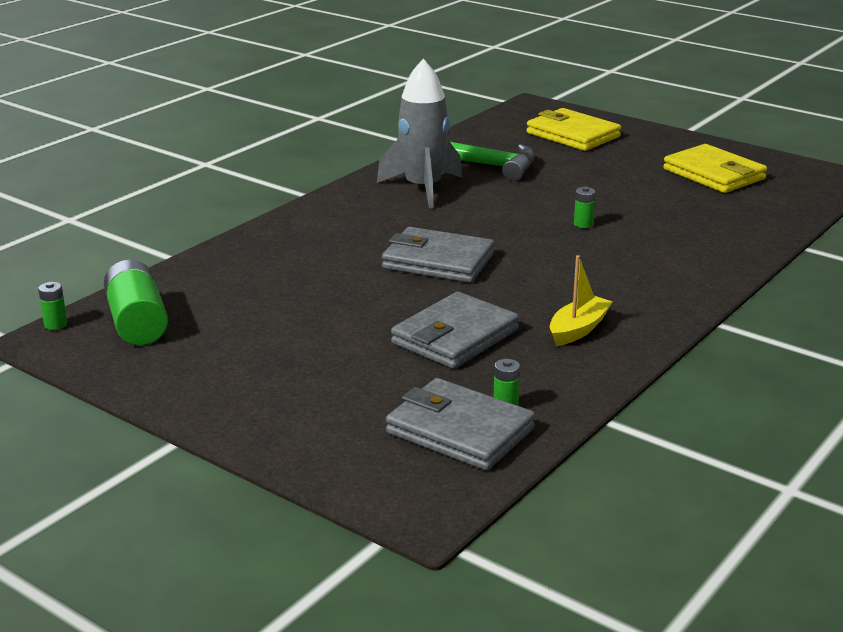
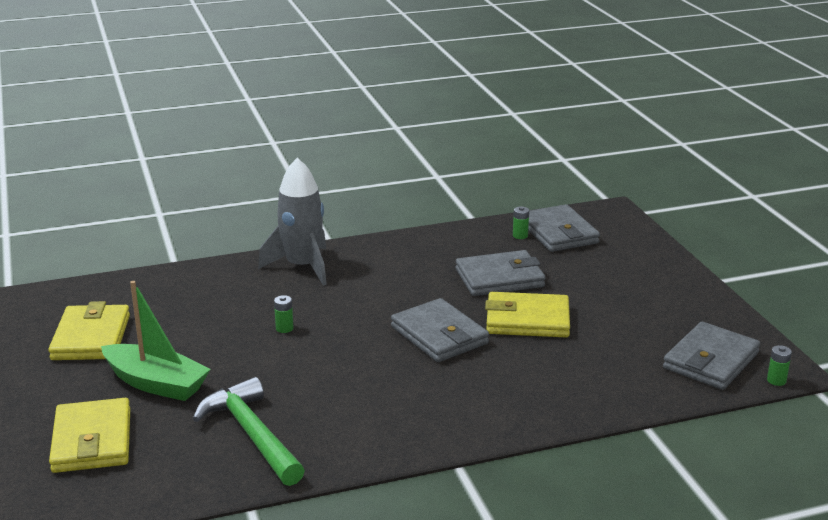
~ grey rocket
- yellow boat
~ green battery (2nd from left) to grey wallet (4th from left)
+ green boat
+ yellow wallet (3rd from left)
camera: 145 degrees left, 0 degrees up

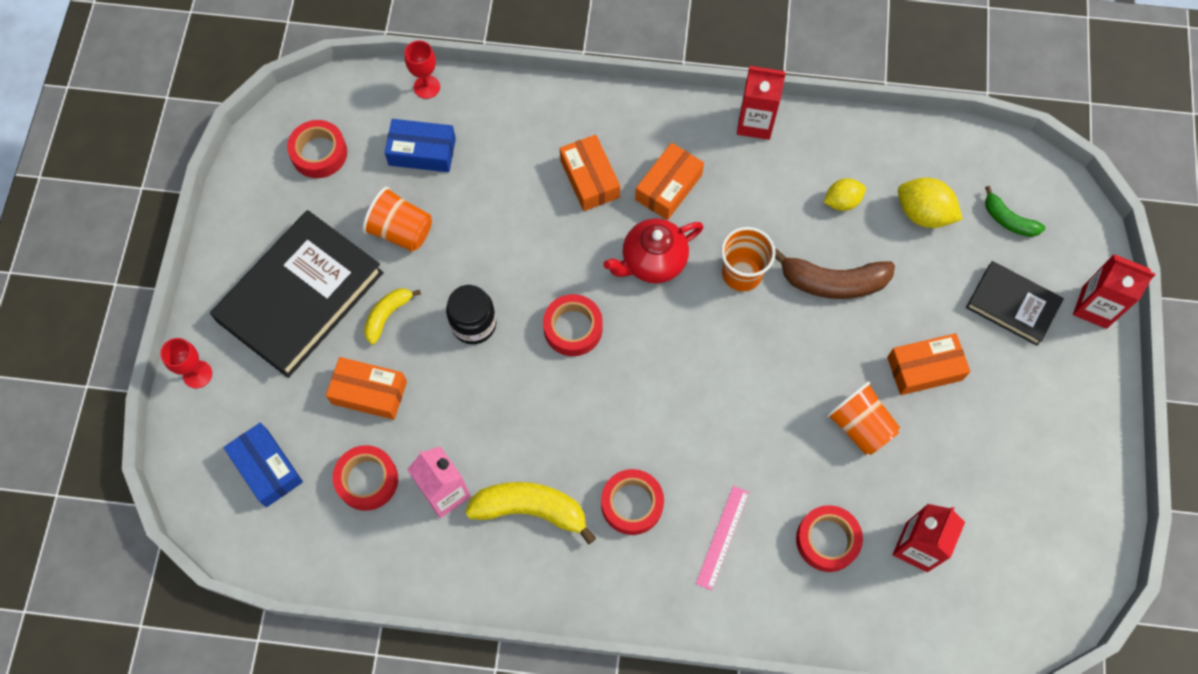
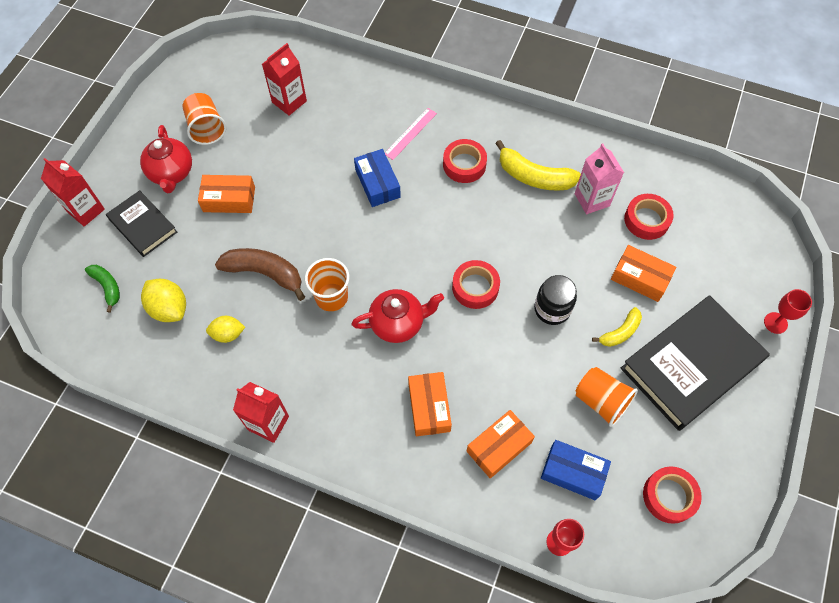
~ orange box (3rd from left)
~ orange cup (3rd from left in the first image) to orange cup (1st from left)
~ blue box (1st from left)
- red tape (5th from left)
+ red teapot (1st from left)
camera: 165 degrees left, 5 degrees down

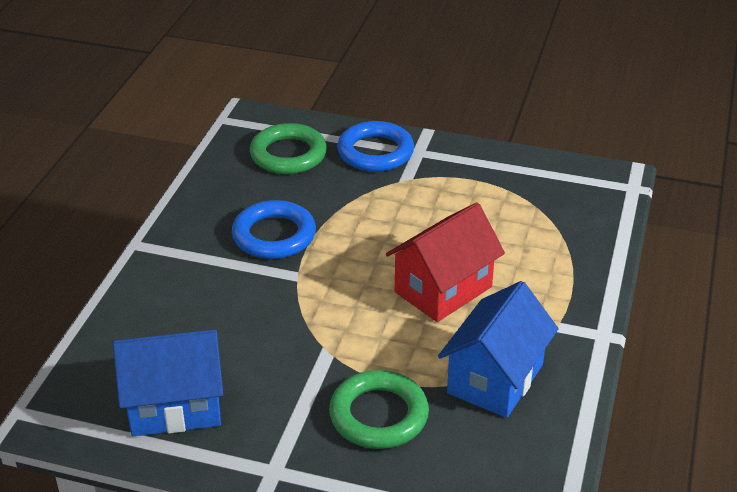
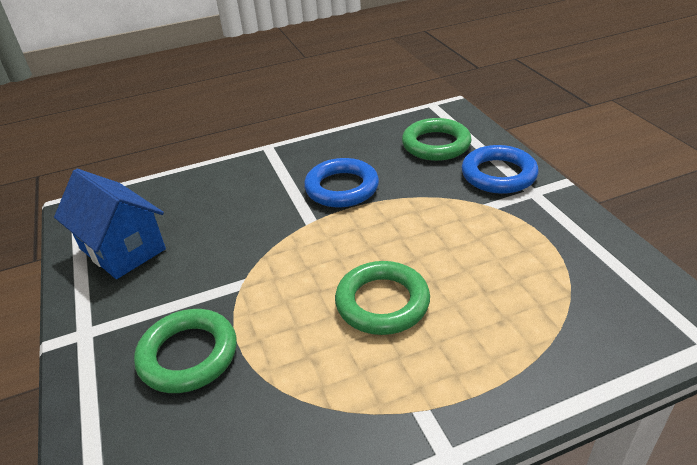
~ red house to green ring (2nd from left)
- blue house (2nd from left)
camera: 55 degrees right, 0 degrees up

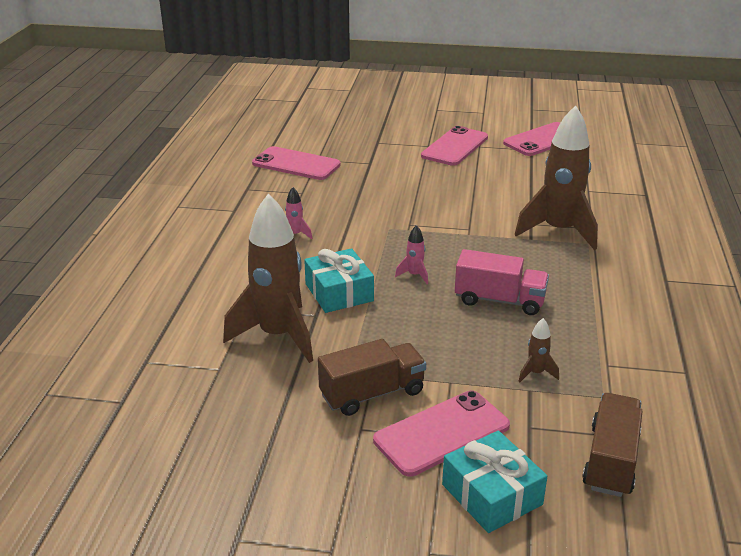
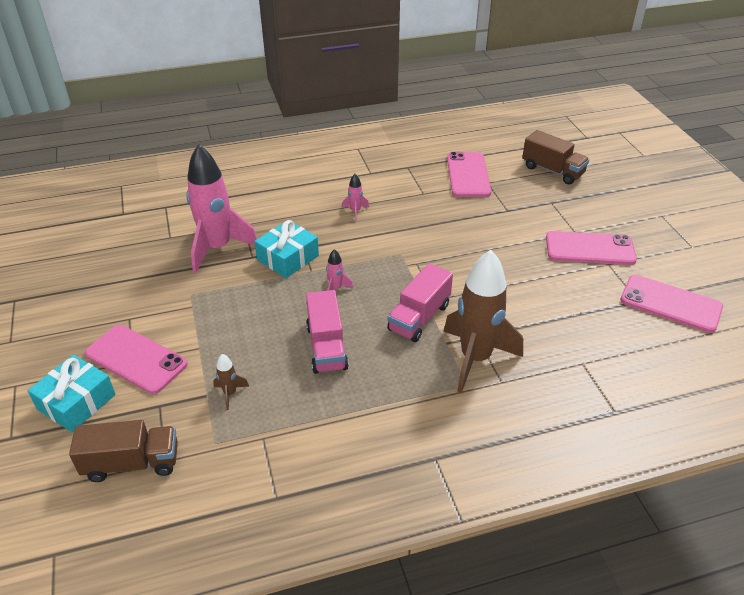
~ brown rocket (1st from left) to pink rocket (1st from left)
~ brown truck (1st from left in the first image) to brown truck (2nd from left)
+ pink truck (2nd from left)
camera: 65 degrees right, 10 degrees up

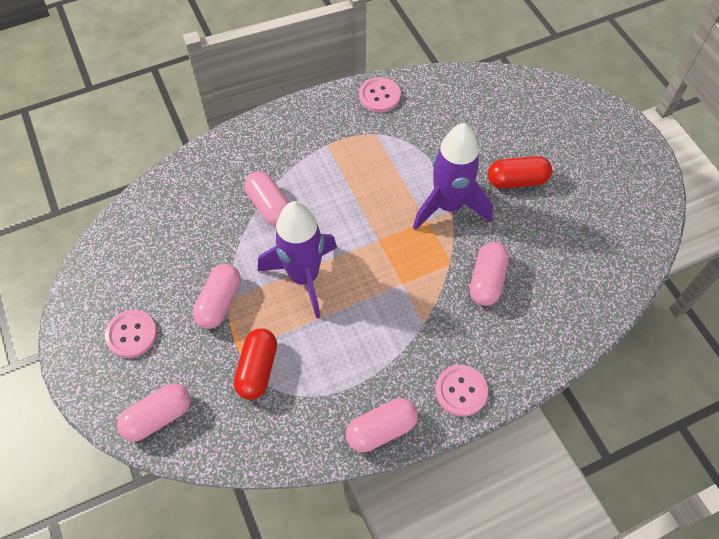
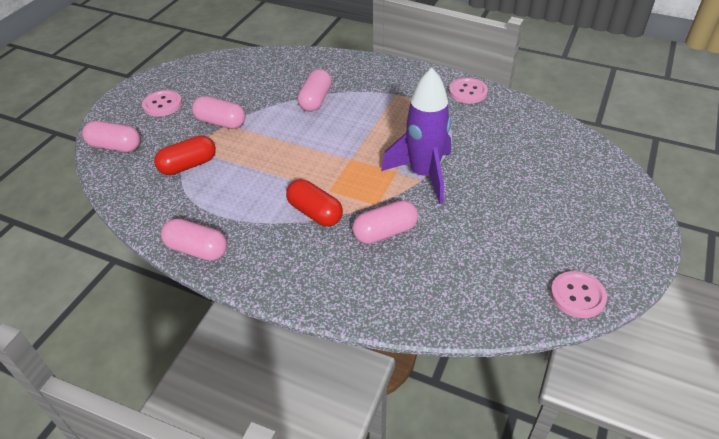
~ red capsule (2nd from left)
- purple rocket (1st from left)
~ pink capsule (2nd from left in the first image) 45 degrees clockwise
~ pink button (3rd from left)
camera: 50 degrees right, 15 degrees down

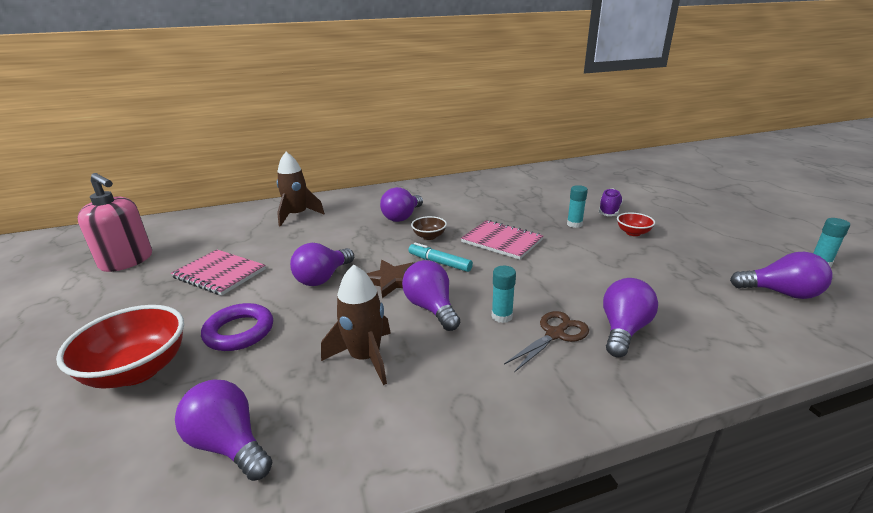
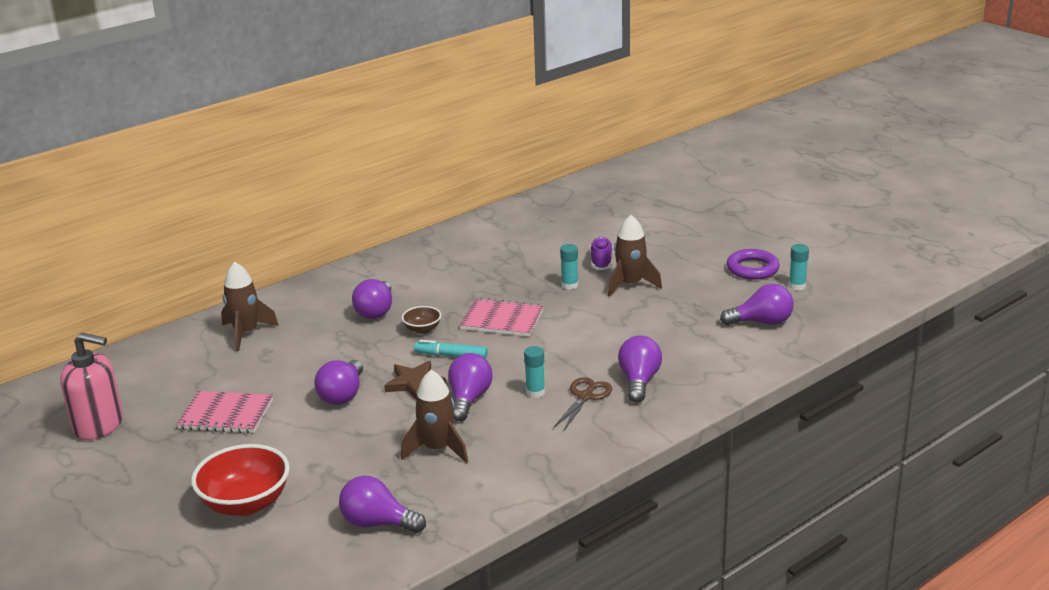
~ red bowl (2nd from left) to brown rocket (3rd from left)
~ purple light bulb (4th from left) 60 degrees clockwise
~ purple ring
camera: 20 degrees left, 0 degrees up

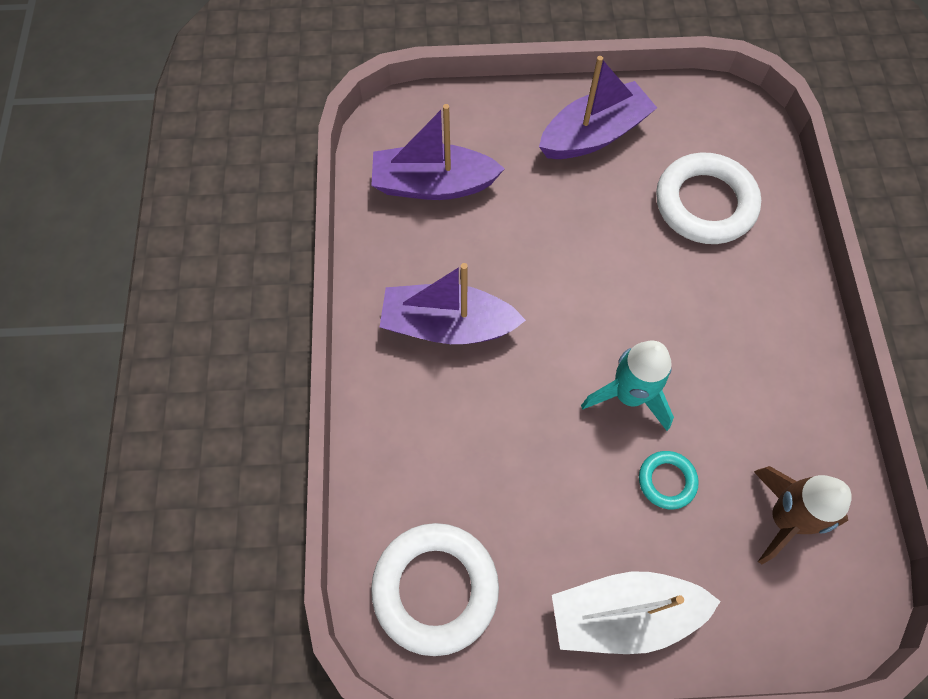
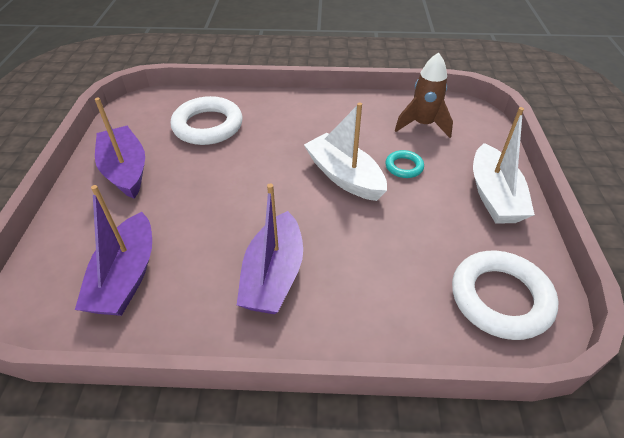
~ turquoise rocket to white boat (1st from left)
camera: 85 degrees left, 20 degrees down

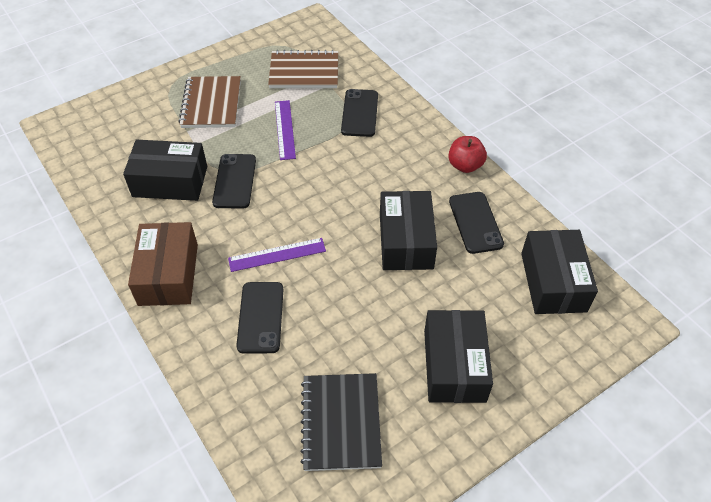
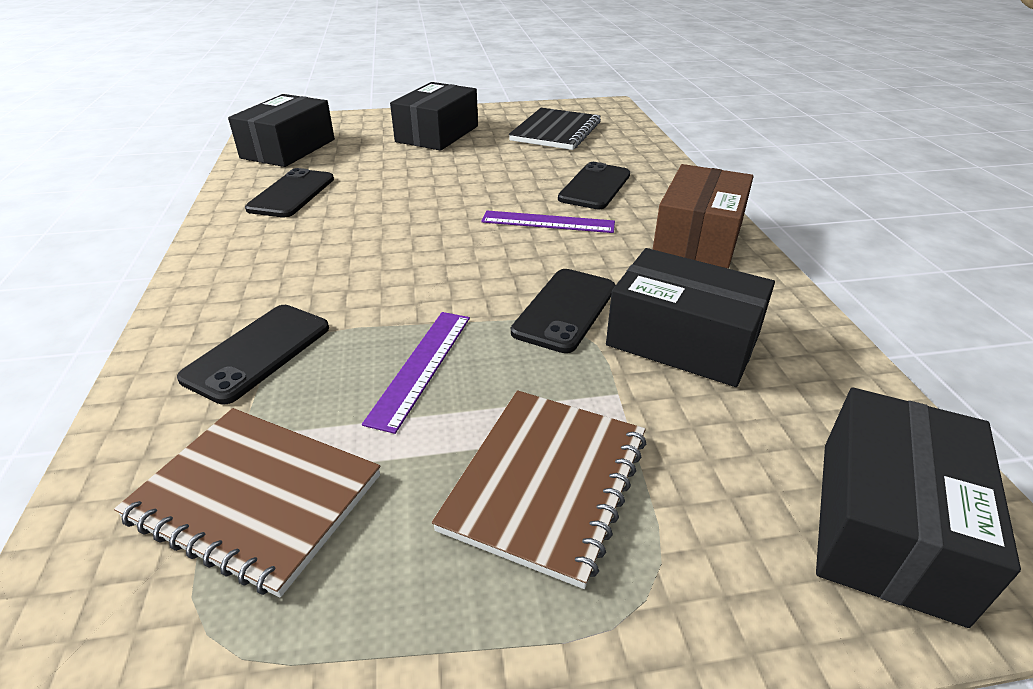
- red apple
~ black box (2nd from left in the first image) to black box (4th from left)
camera: 155 degrees left, 15 degrees down

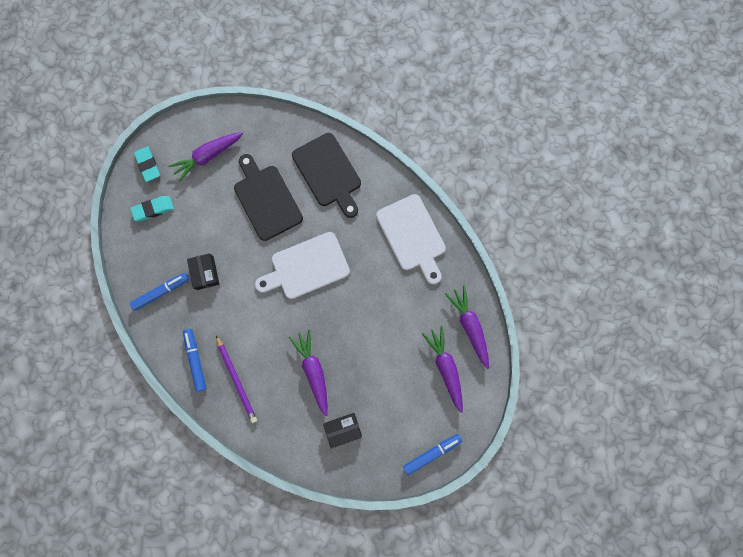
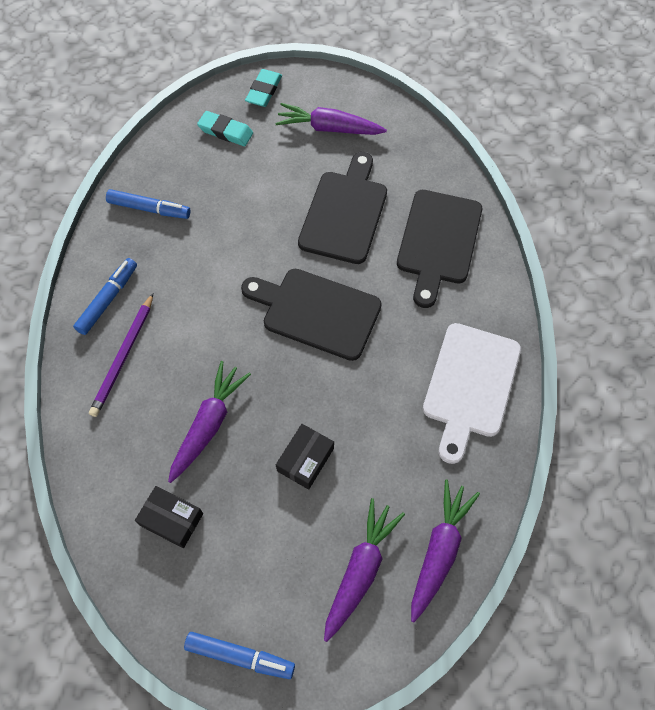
~ white cutting board (1st from left) to black cutting board (1st from left)
~ black box (1st from left in the first image) to black box (2nd from left)
camera: 45 degrees right, 15 degrees down

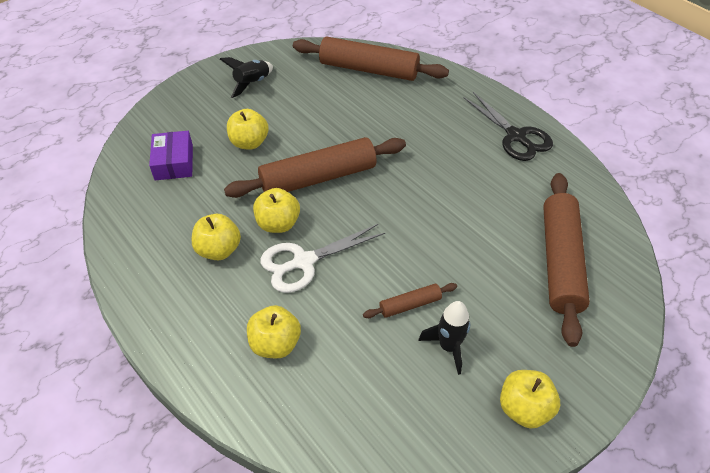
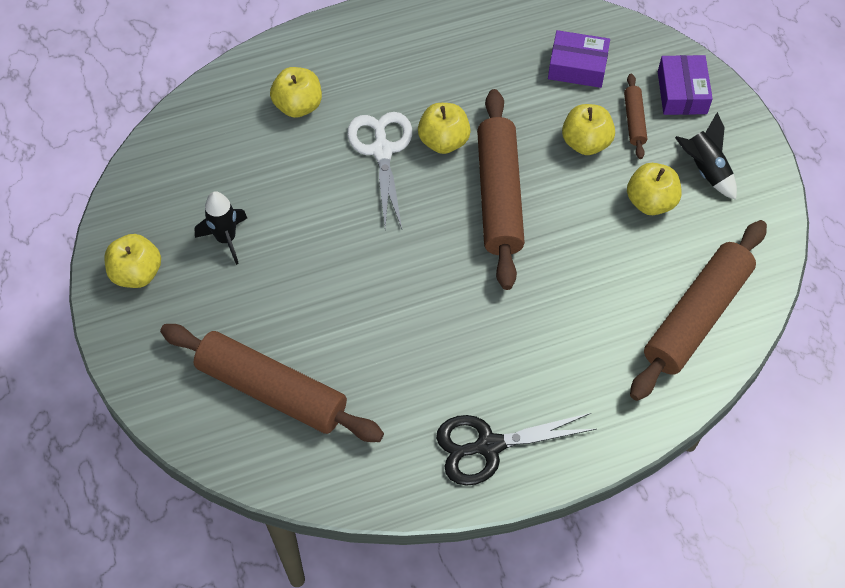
~ yellow apple (1st from left in the first image) to yellow apple (5th from left)
~ brown rolling pin (3rd from left)
+ purple box (2nd from left)
camera: 110 degrees right, 10 degrees up

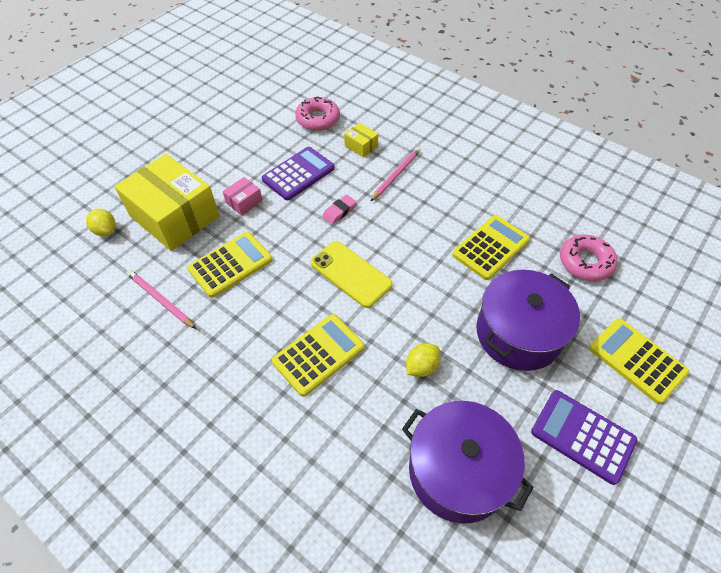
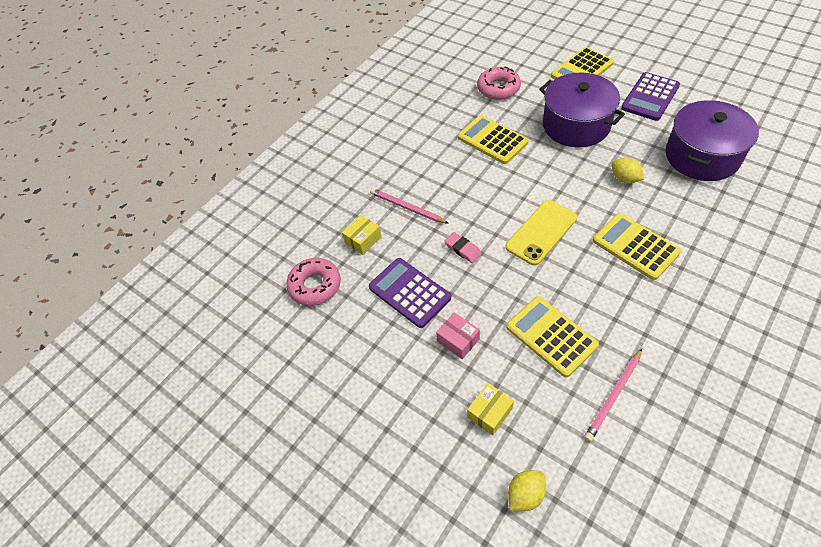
~ yellow box (1st from left in the first image) x0.41
camera: 85 degrees left, 0 degrees up

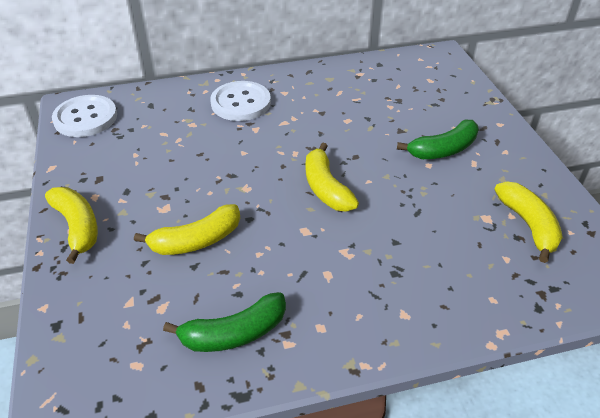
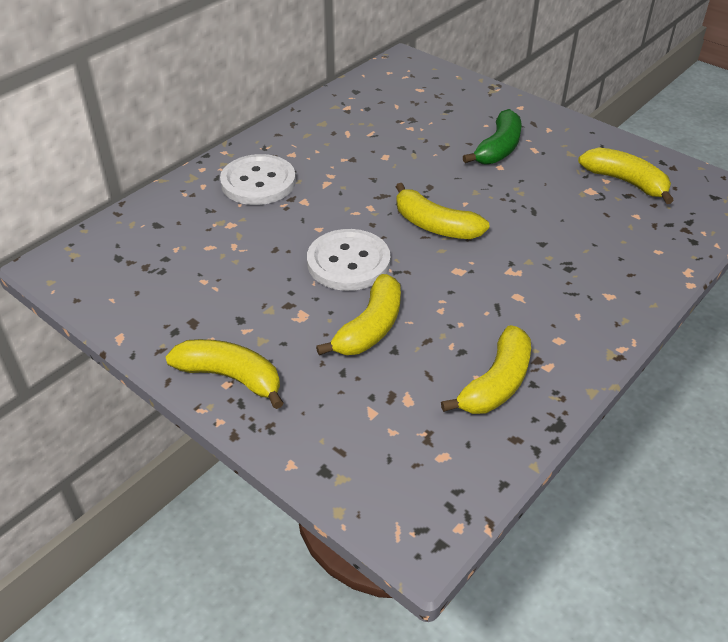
~ white button (1st from left in the first image) to white button (2nd from left)
~ green banana (1st from left) to yellow banana (4th from left)
camera: 35 degrees left, 0 degrees up

